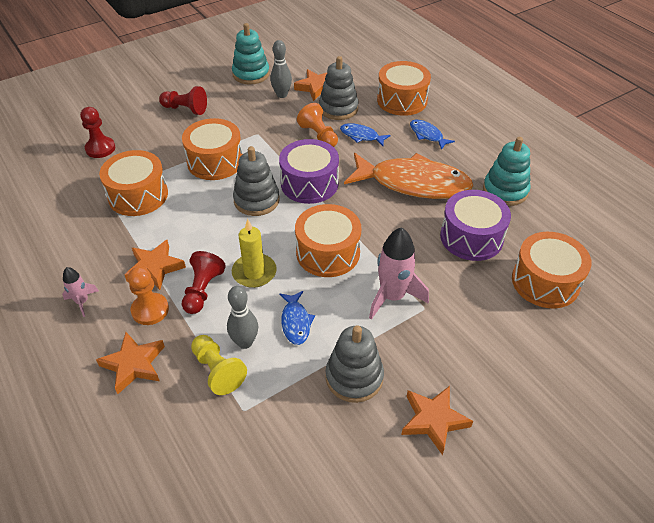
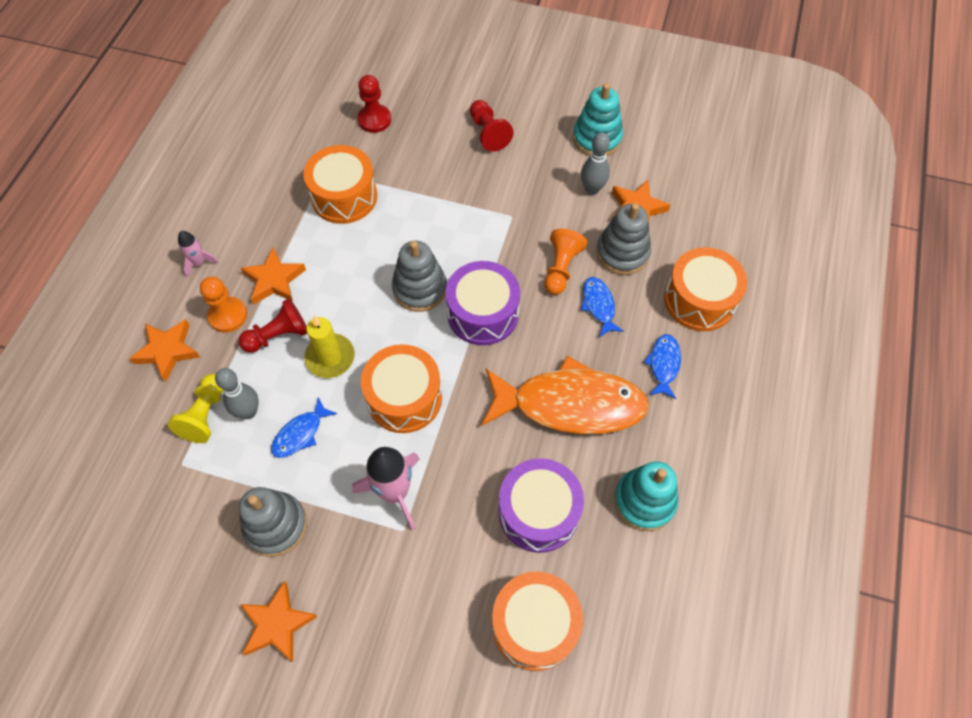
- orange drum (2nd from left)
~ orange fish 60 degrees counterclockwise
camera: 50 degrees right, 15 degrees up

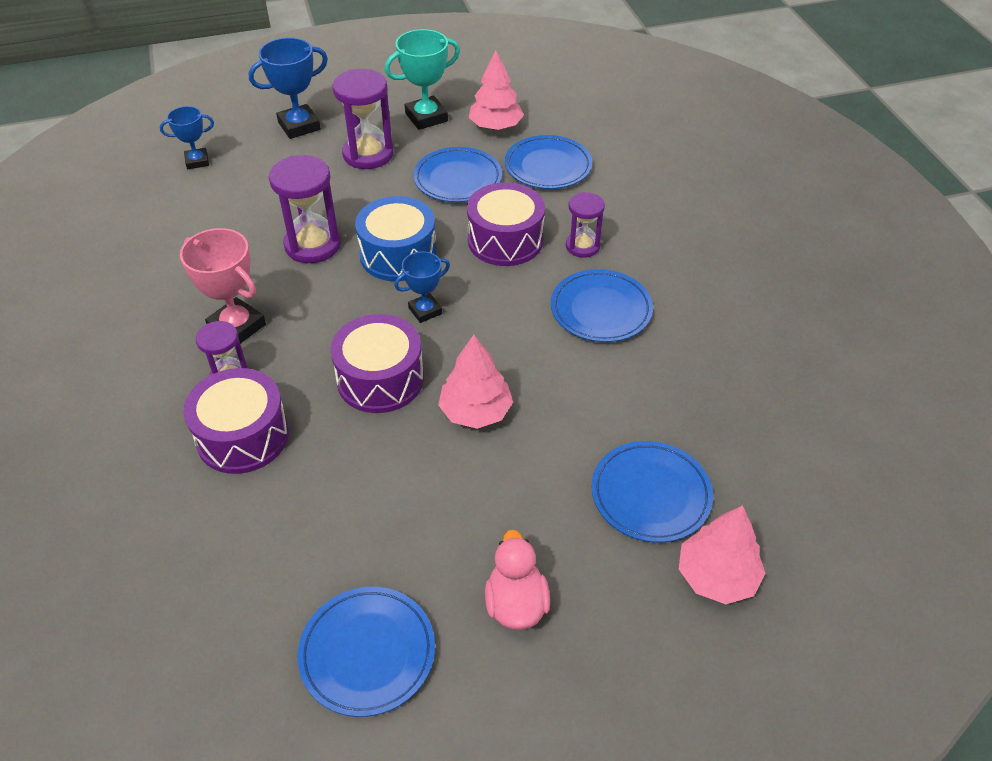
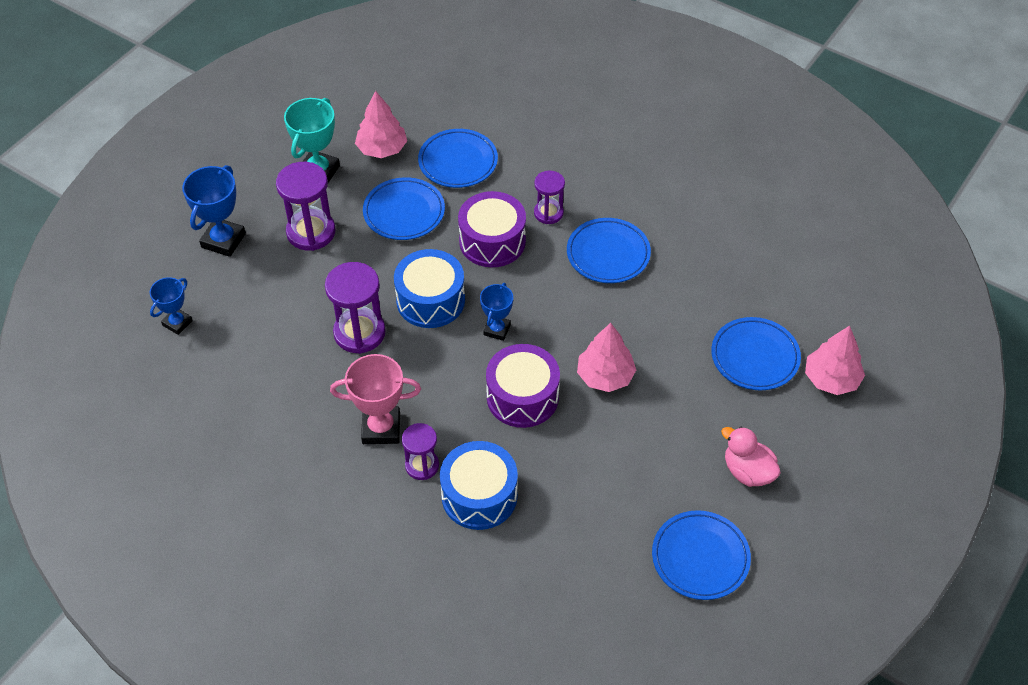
~ purple drum (1st from left) to blue drum (2nd from left)
camera: 40 degrees left, 5 degrees up

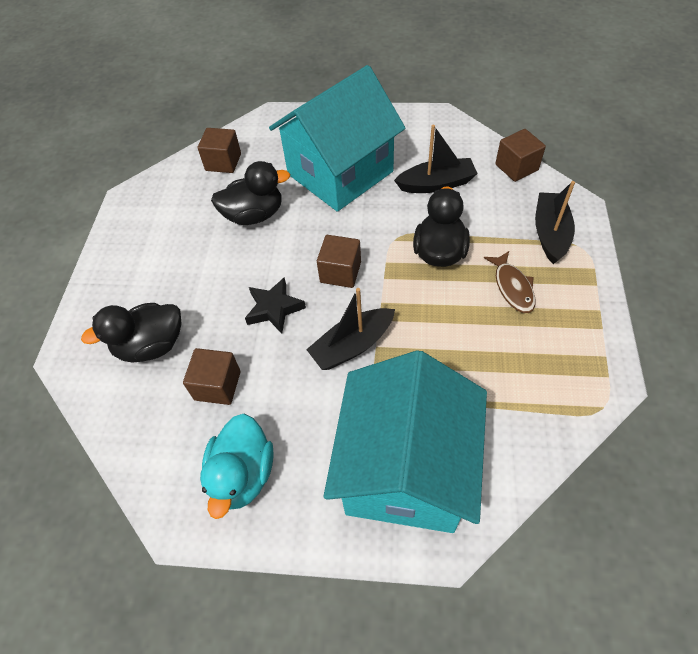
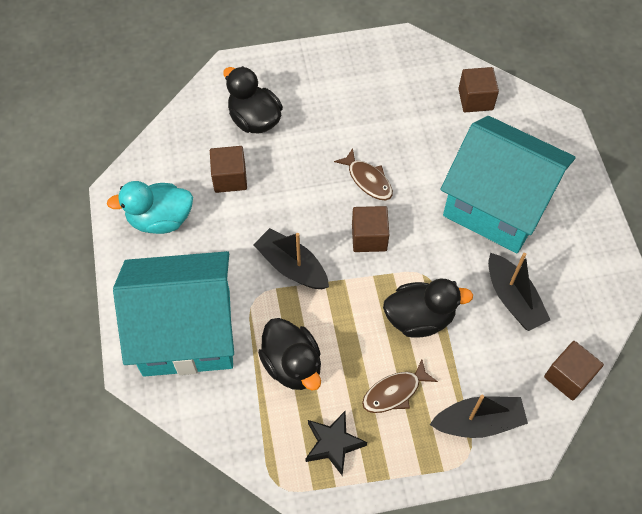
~ black duck (2nd from left)
~ black star
+ brown fish (1st from left)
camera: 70 degrees right, 5 degrees up

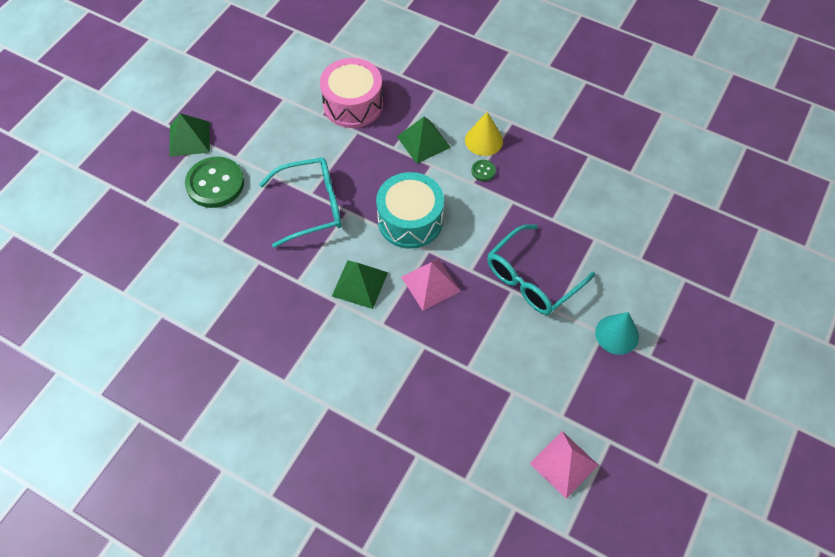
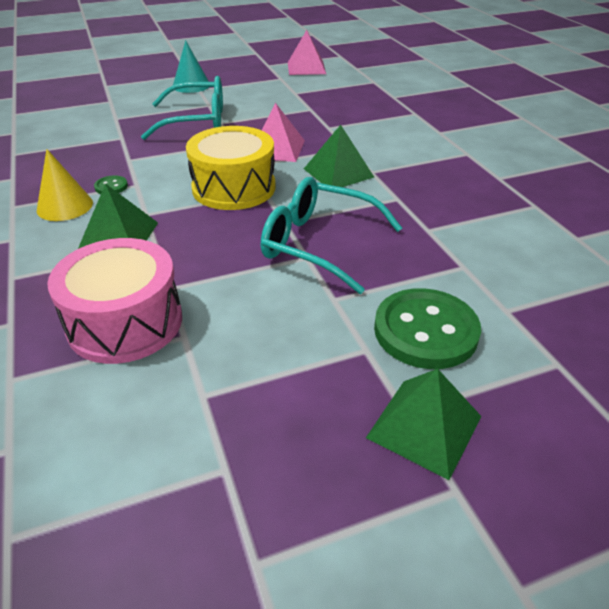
~ turquoise drum to yellow drum
camera: 140 degrees left, 20 degrees down

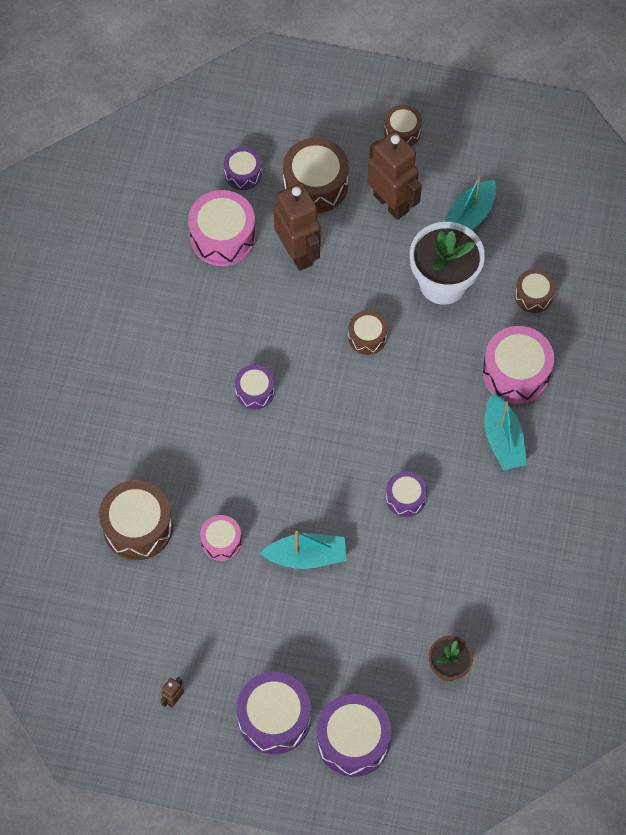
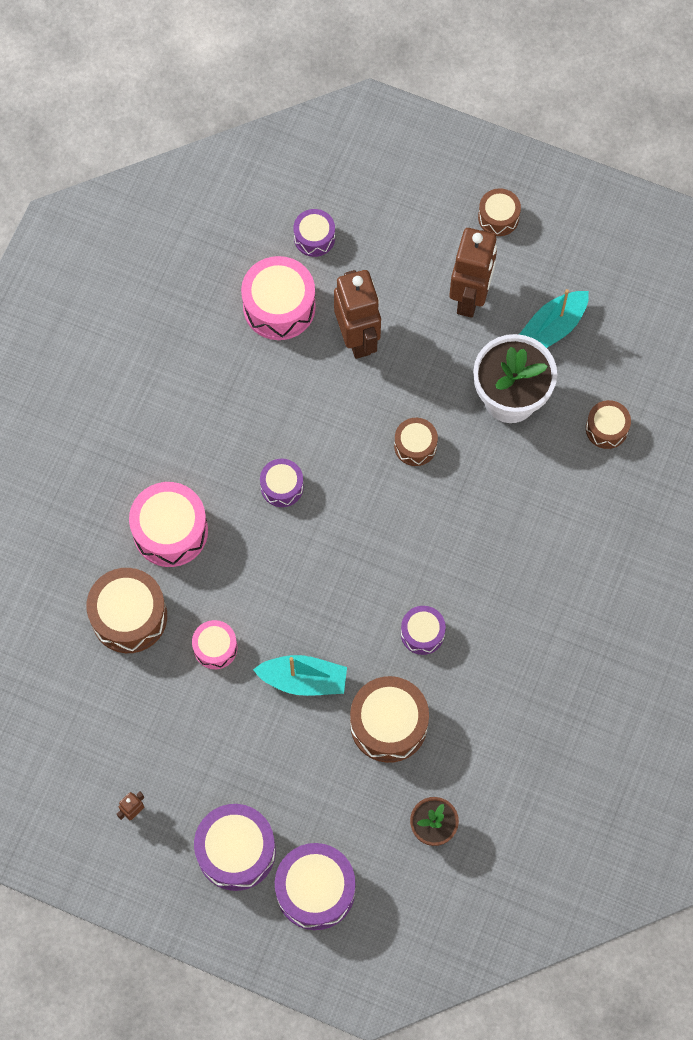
~ brown robot (3rd from left) 45 degrees clockwise
~ brown drum (2nd from left)
~ pink drum (3rd from left in the first image) to pink drum (1st from left)
- turquoise boat (3rd from left)
camera: 10 degrees right, 5 degrees up

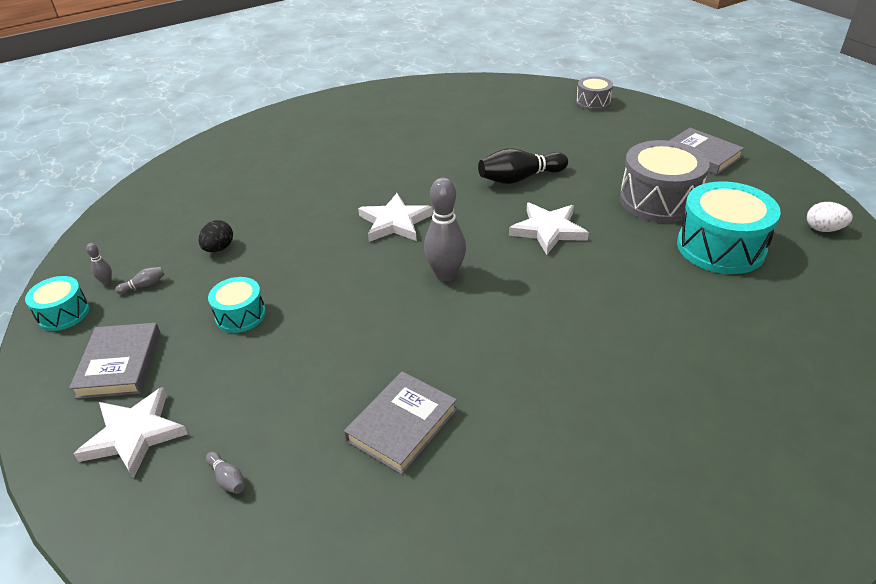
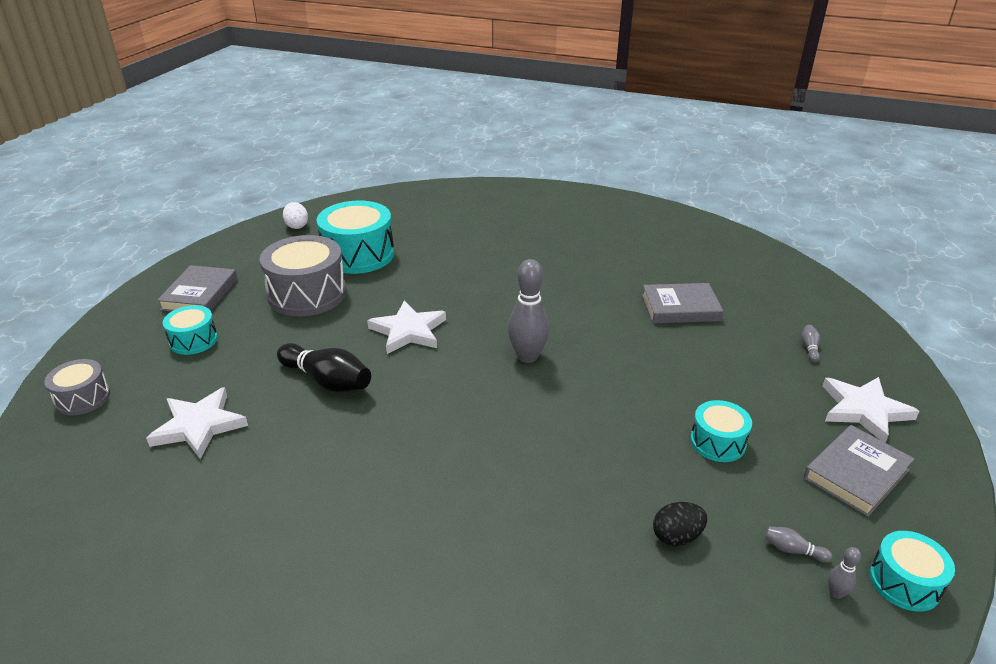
~ white star (2nd from left in the first image) to white star (1st from left)
+ turquoise drum (1st from left)
camera: 130 degrees left, 5 degrees down

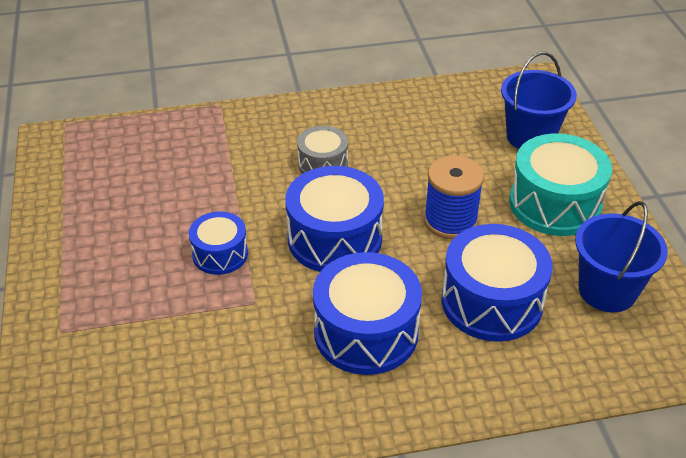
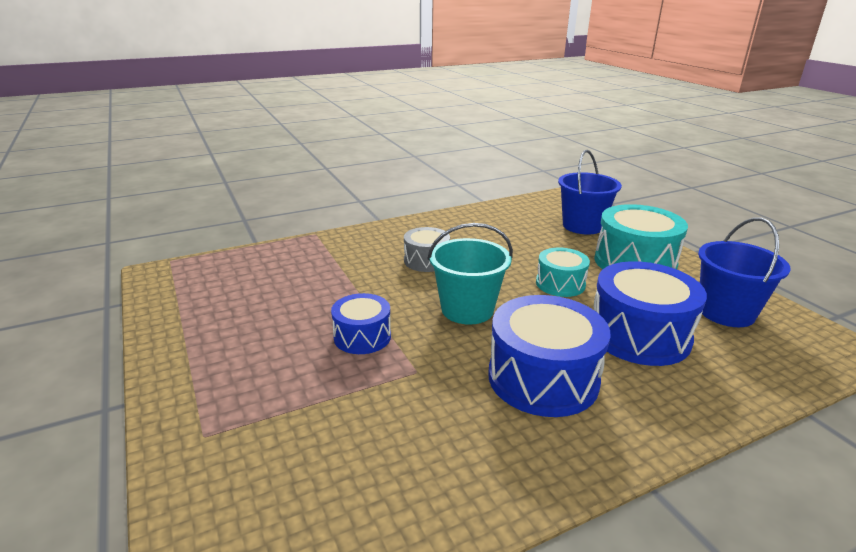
~ blue spool to turquoise drum (1st from left)
~ blue drum (2nd from left) to turquoise bucket
camera: 15 degrees left, 15 degrees down

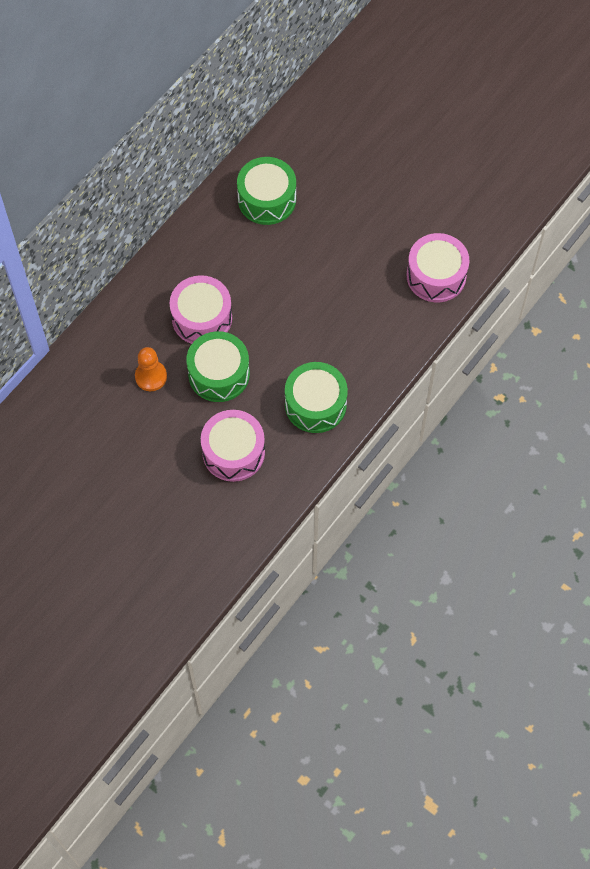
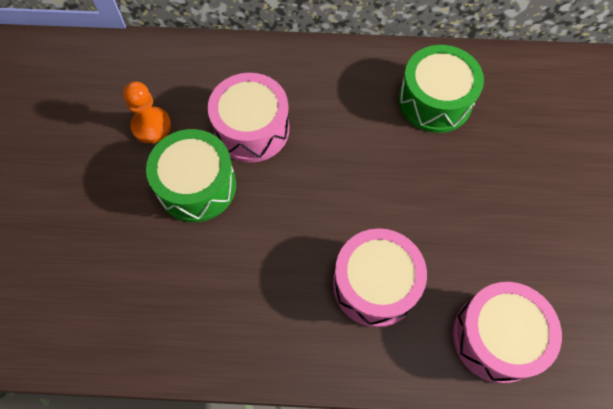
- green drum (3rd from left)
~ pink drum (2nd from left)
camera: 55 degrees right, 0 degrees up

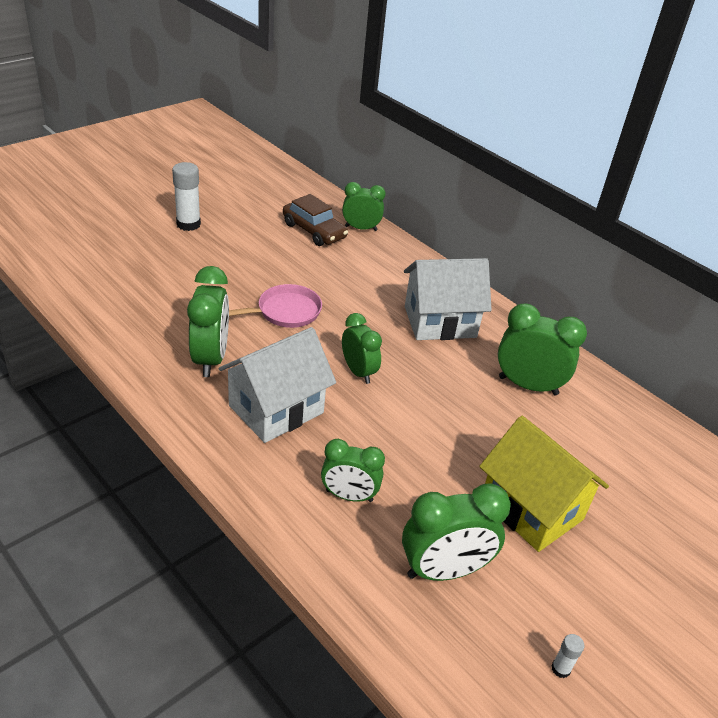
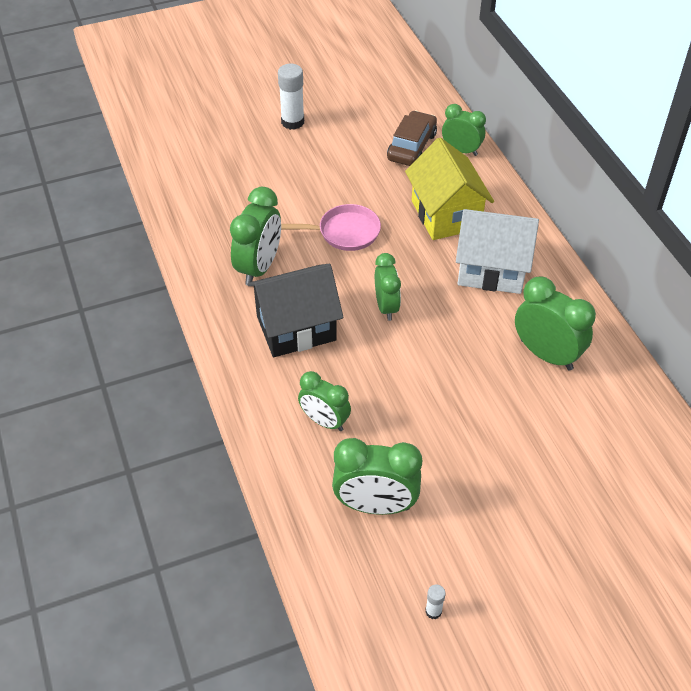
~ brown car 135 degrees counterclockwise
~ white house (1st from left) to black house
~ yellow house
camera: 25 degrees right, 10 degrees up

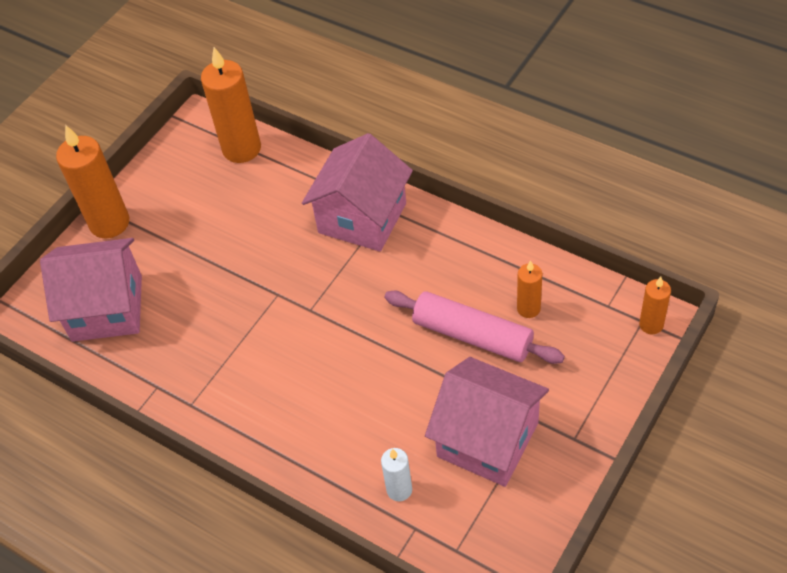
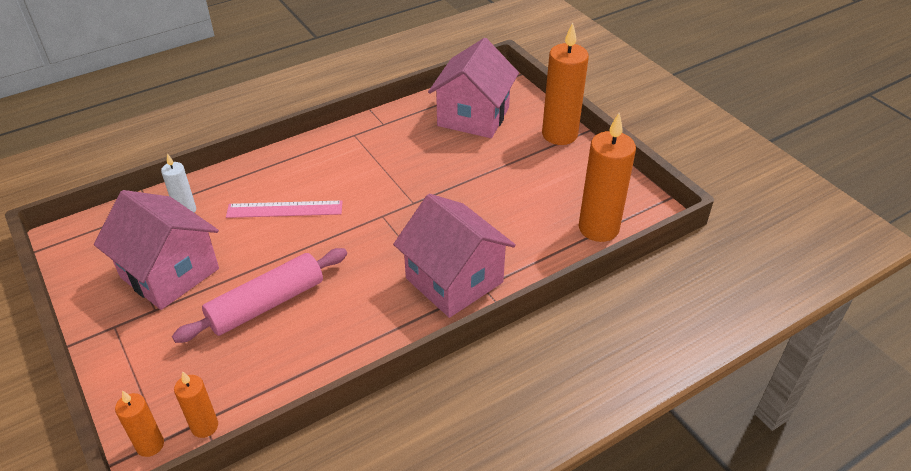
~ orange candle (3rd from left in the first image) to orange candle (2nd from left)
~ pink house (3rd from left in the first image) 75 degrees clockwise
+ pink ruler
camera: 110 degrees right, 10 degrees down

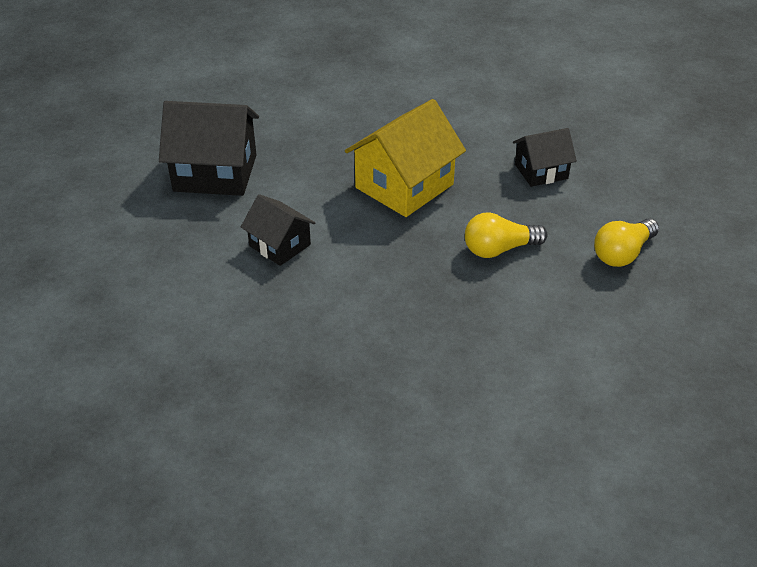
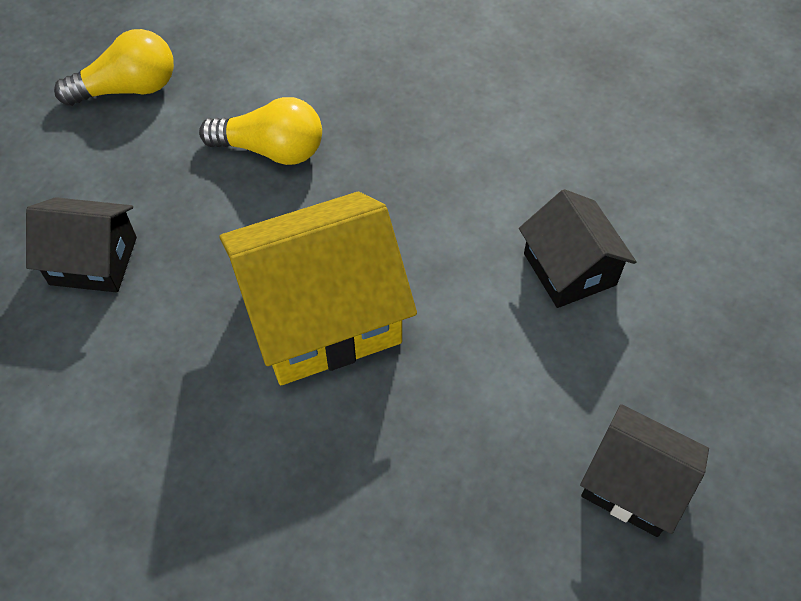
~ black house (1st from left in the first image) x0.58
camera: 155 degrees left, 15 degrees up

